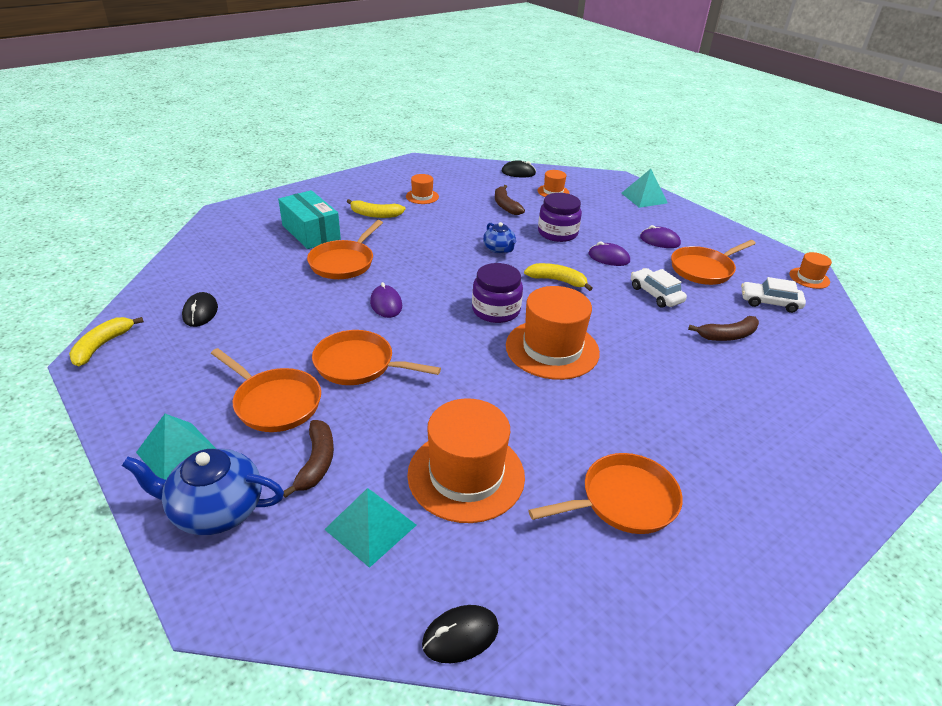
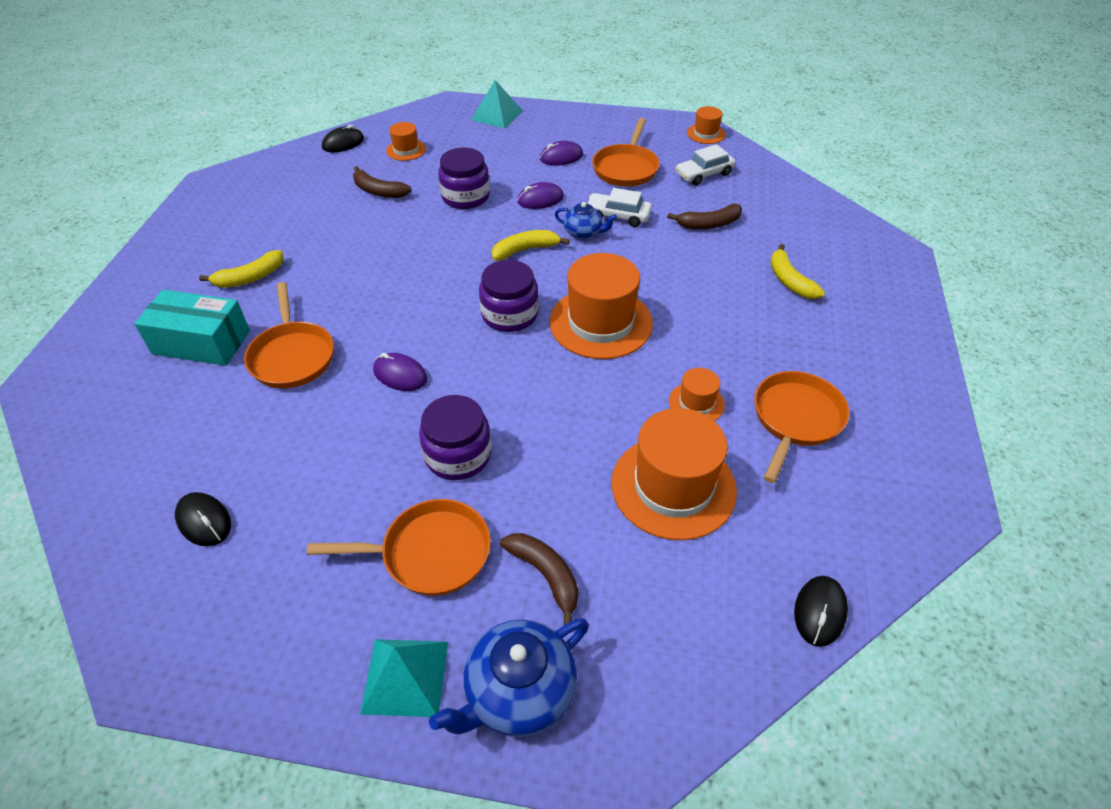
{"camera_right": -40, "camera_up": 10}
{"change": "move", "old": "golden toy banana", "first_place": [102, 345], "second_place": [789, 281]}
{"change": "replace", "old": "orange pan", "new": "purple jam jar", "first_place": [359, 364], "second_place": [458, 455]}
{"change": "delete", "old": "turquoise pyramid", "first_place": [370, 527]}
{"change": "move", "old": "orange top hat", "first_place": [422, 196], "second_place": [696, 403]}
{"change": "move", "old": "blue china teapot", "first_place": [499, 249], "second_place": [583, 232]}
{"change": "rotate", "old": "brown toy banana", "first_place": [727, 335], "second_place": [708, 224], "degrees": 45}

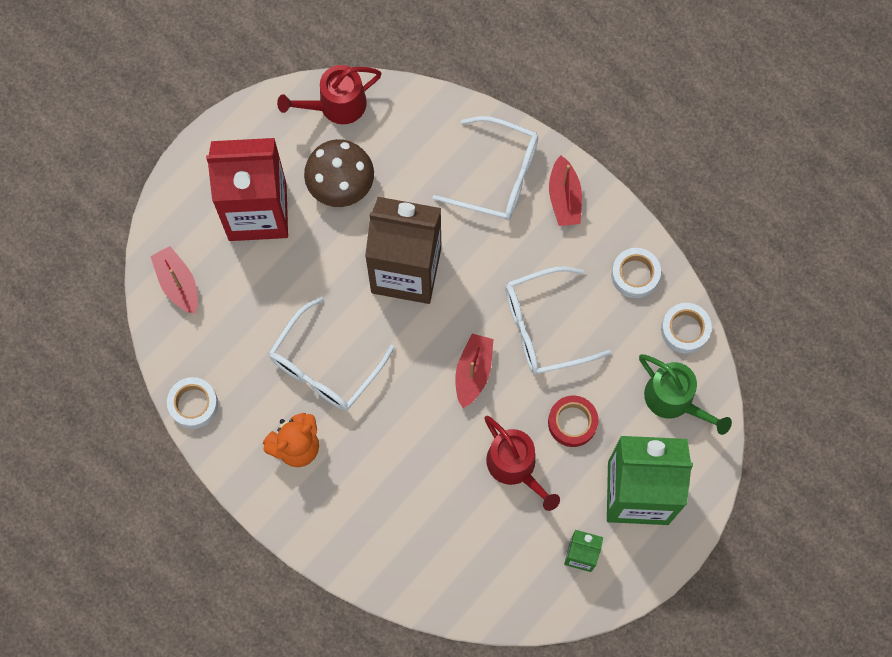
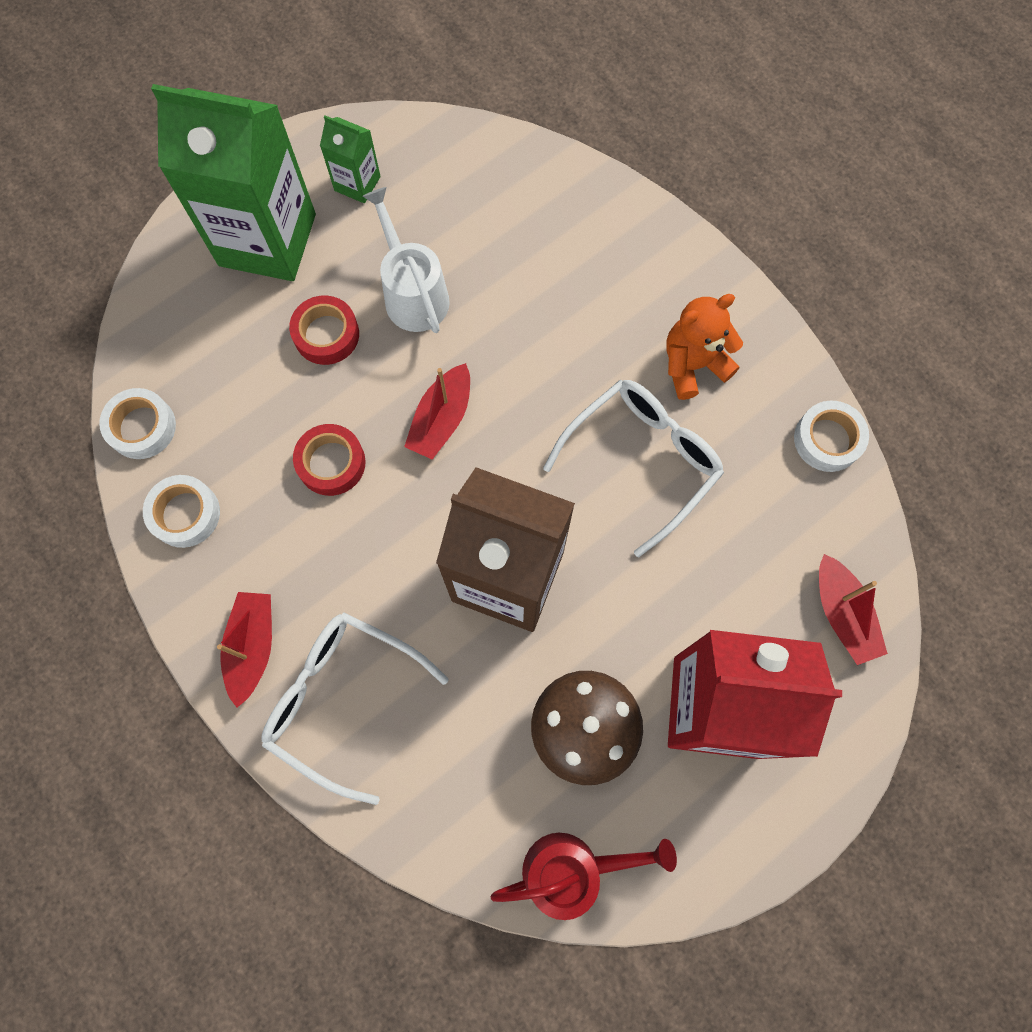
{"camera_right": -170, "camera_up": 0}
{"change": "recolor", "old": "scarlet watering pot", "new": "white watering pot", "first_place": [515, 466], "second_place": [413, 294]}
{"change": "replace", "old": "white spectacles", "new": "scarlet sticky tape", "first_place": [544, 327], "second_place": [331, 463]}
{"change": "delete", "old": "green watering pot", "first_place": [674, 400]}

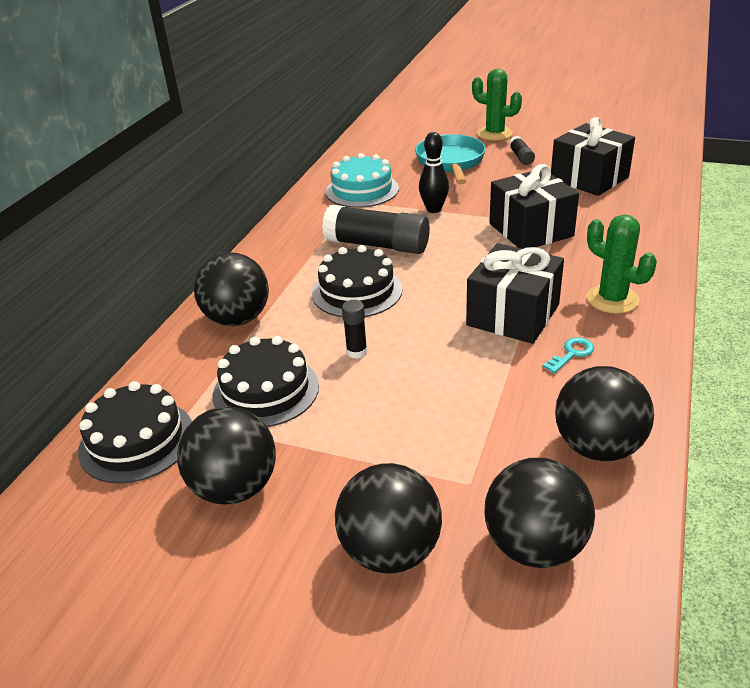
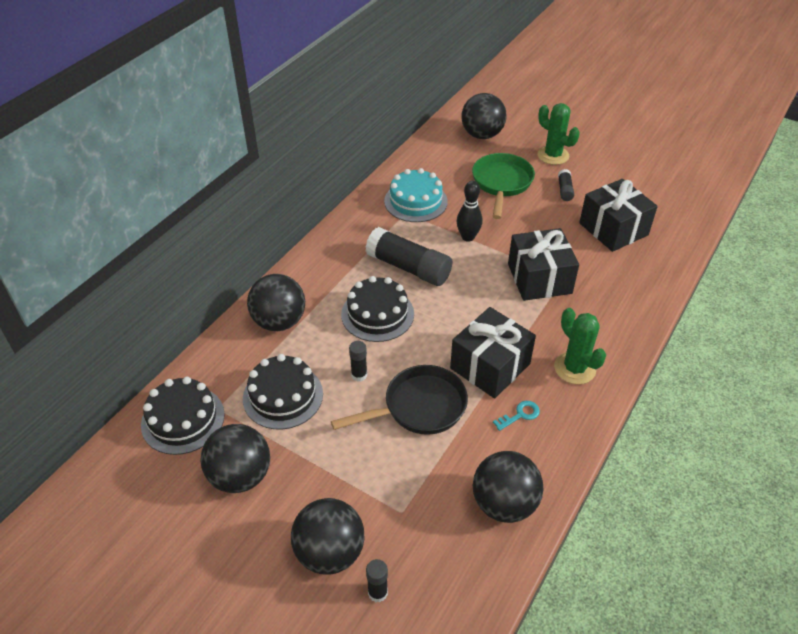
{"camera_right": 10, "camera_up": 10}
{"change": "recolor", "old": "turquoise pan", "new": "green pan", "first_place": [451, 162], "second_place": [501, 183]}
{"change": "move", "old": "jet-black ball", "first_place": [534, 545], "second_place": [482, 135]}
{"change": "insert", "new": "jet-black pan", "second_place": [419, 407]}
{"change": "insert", "new": "jet-black glue", "second_place": [377, 592]}

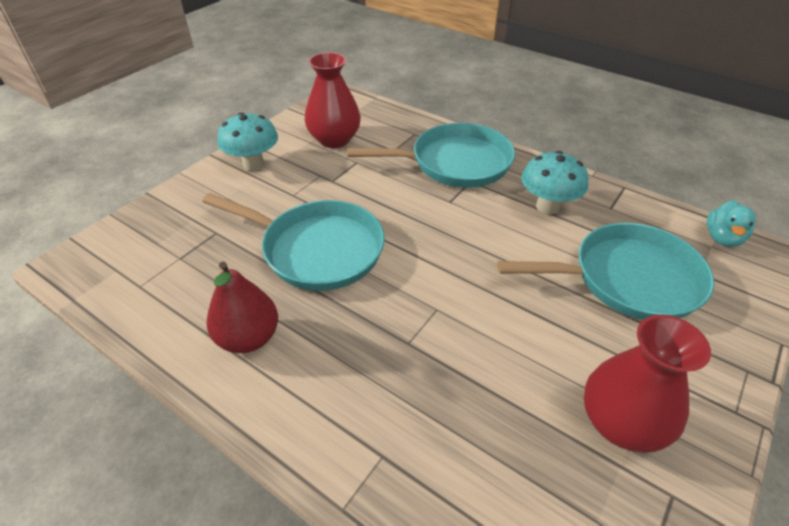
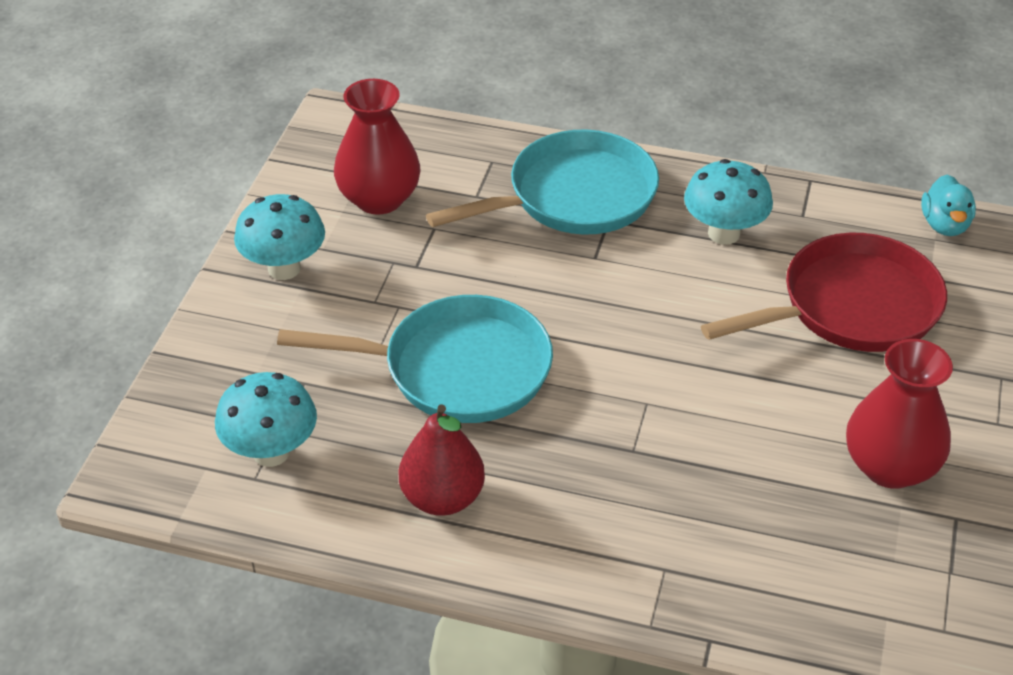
{"camera_right": -20, "camera_up": 0}
{"change": "recolor", "old": "turquoise pan", "new": "scarlet pan", "first_place": [628, 279], "second_place": [851, 307]}
{"change": "insert", "new": "turquoise toadstool", "second_place": [271, 452]}

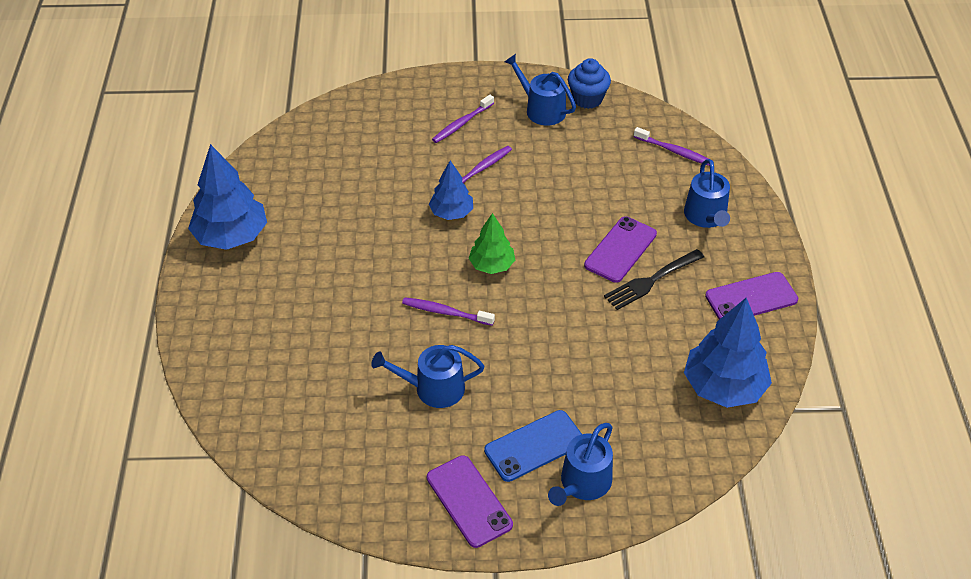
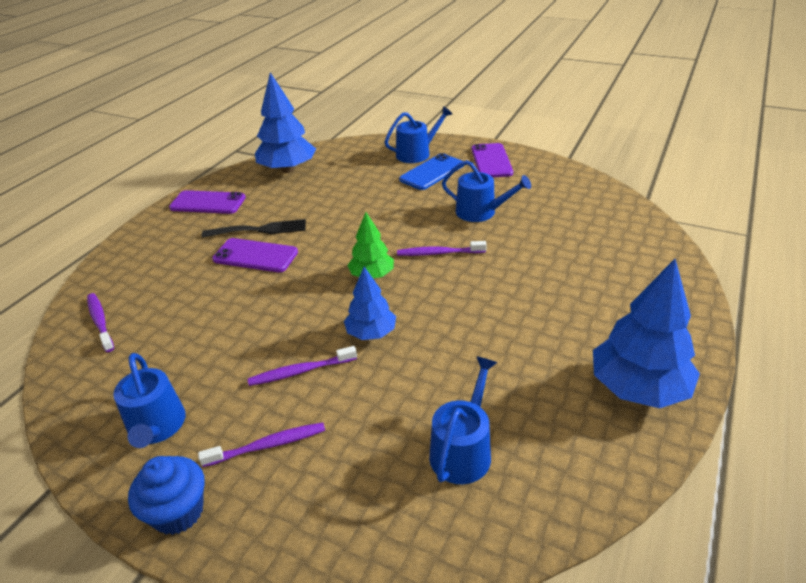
{"camera_right": -150, "camera_up": -10}
{"change": "rotate", "old": "purple dental brush", "first_place": [445, 312], "second_place": [439, 253], "degrees": 135}
{"change": "rotate", "old": "blue smartphone", "first_place": [534, 446], "second_place": [432, 172], "degrees": -45}
{"change": "move", "old": "blue fairy cake", "first_place": [587, 99], "second_place": [178, 512]}
{"change": "rotate", "old": "purple smartphone", "first_place": [620, 249], "second_place": [255, 256], "degrees": 45}
{"change": "move", "old": "blue watering pot", "first_place": [706, 217], "second_place": [463, 450]}

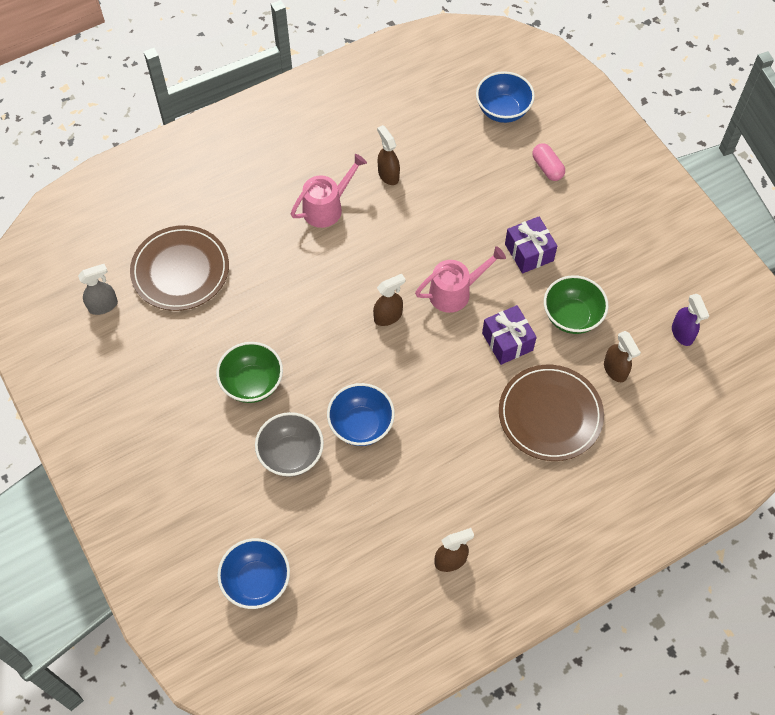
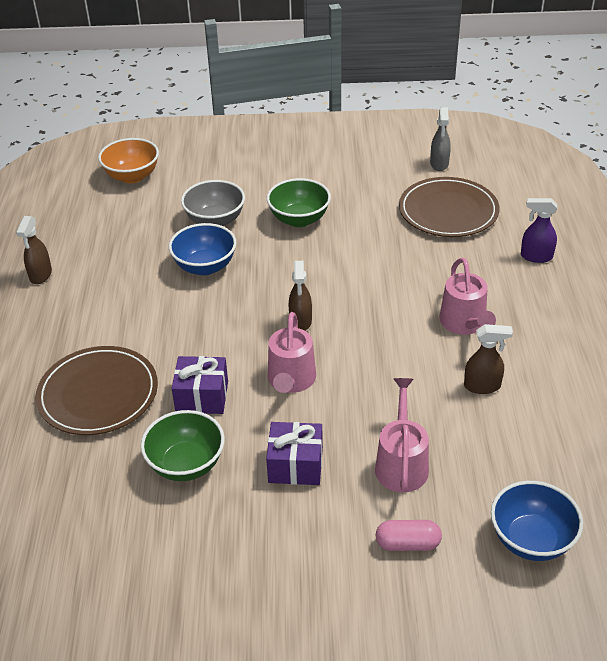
{"camera_right": 120, "camera_up": -20}
{"change": "recolor", "old": "blue serving bowl", "new": "orange serving bowl", "first_place": [256, 581], "second_place": [132, 176]}
{"change": "delete", "old": "brown sprayer", "first_place": [615, 370]}
{"change": "move", "old": "purple sprayer", "first_place": [682, 334], "second_place": [536, 256]}
{"change": "insert", "new": "rose-pink watering pot", "second_place": [401, 463]}

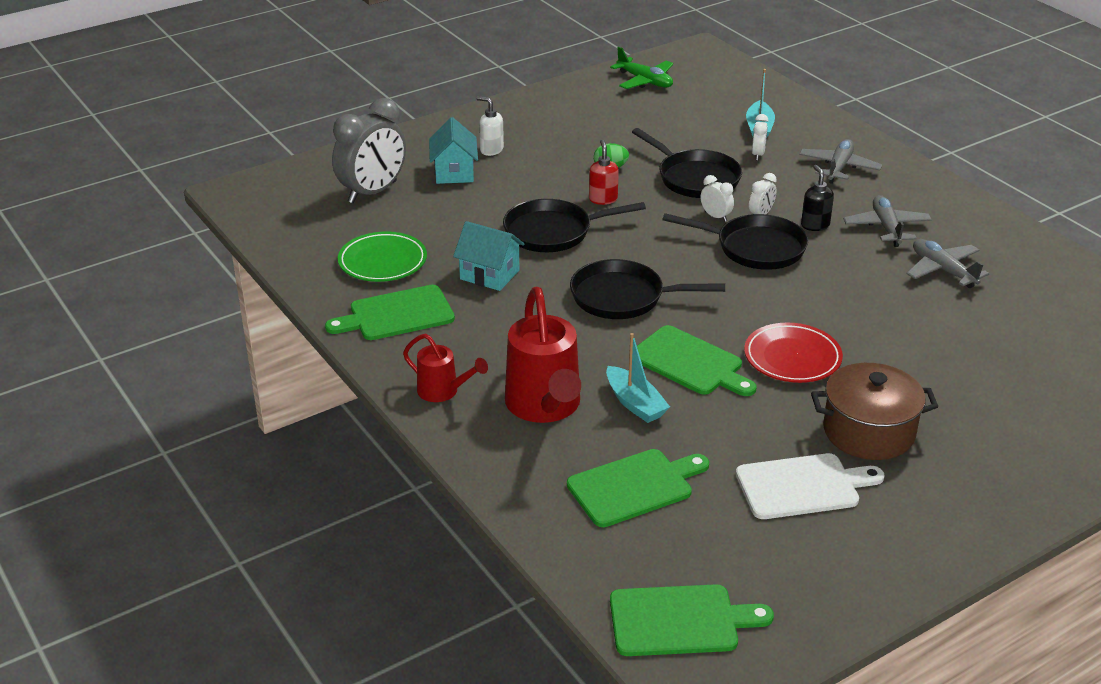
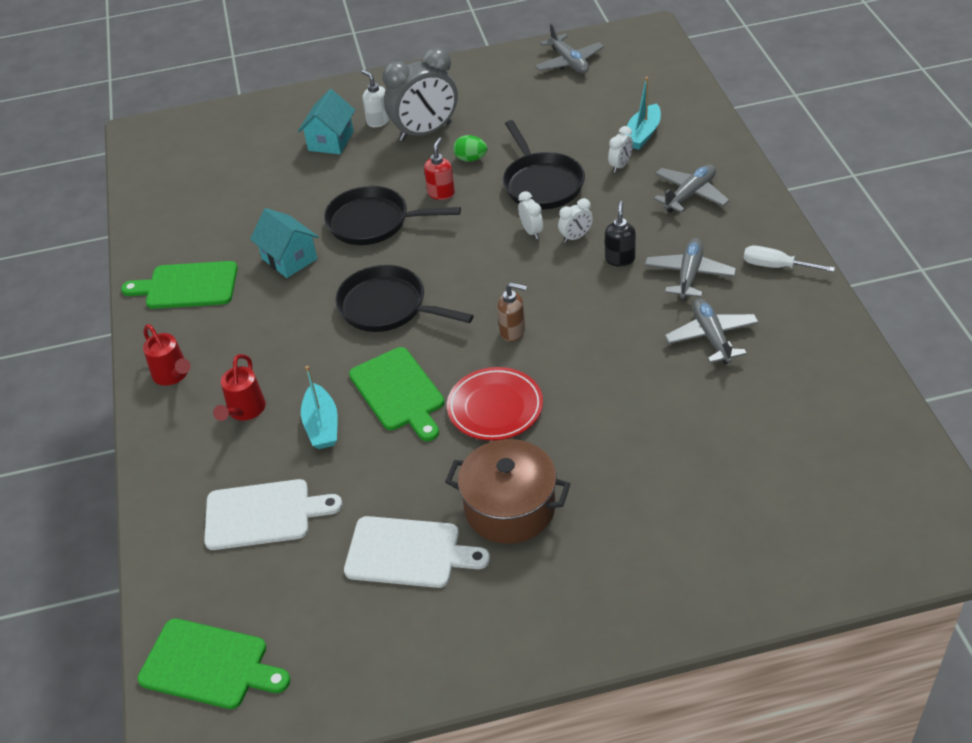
{"camera_right": 25, "camera_up": 10}
{"change": "move", "old": "ash-grey clock", "first_place": [372, 192], "second_place": [425, 132]}
{"change": "delete", "old": "green plate", "first_place": [382, 262]}
{"change": "resize", "old": "scarlet watering pot", "first_place": [545, 407], "second_place": [244, 411], "factor": 0.54}
{"change": "recolor", "old": "green chopping board", "new": "white chopping board", "first_place": [634, 487], "second_place": [263, 514]}
{"change": "recolor", "old": "green toy plane", "new": "ash-grey toy plane", "first_place": [645, 81], "second_place": [569, 62]}
{"change": "delete", "old": "jet-black pan", "first_place": [755, 248]}
{"change": "insert", "new": "brown pump bottle", "second_place": [513, 331]}
{"change": "insert", "new": "white flat screwdriver", "second_place": [776, 266]}

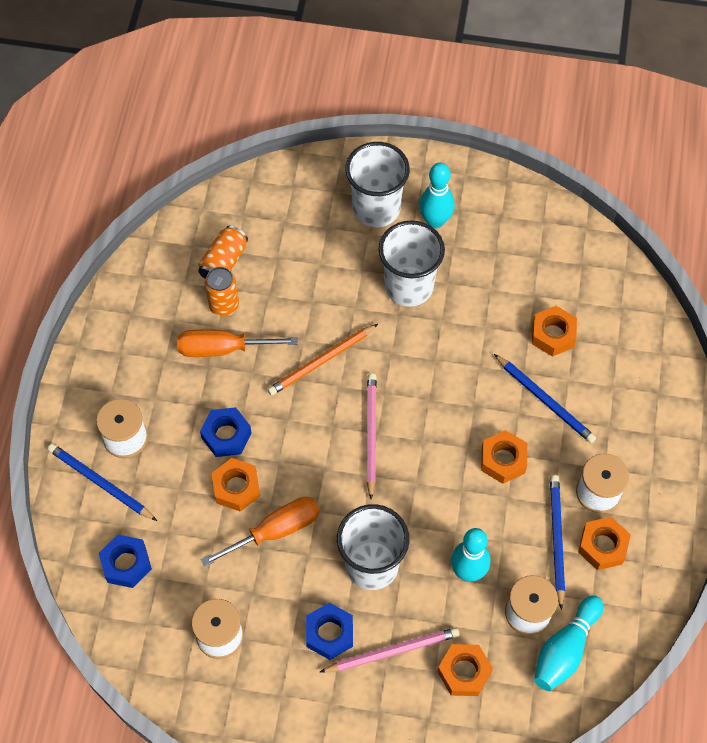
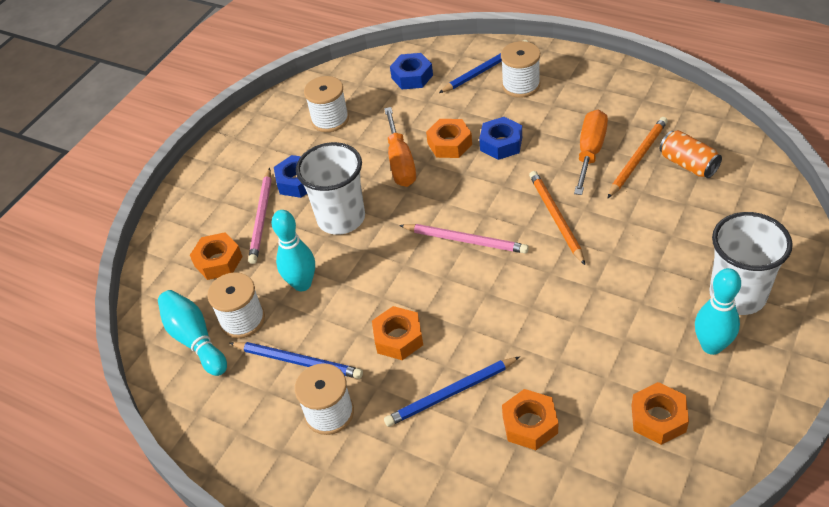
{"camera_right": 115, "camera_up": -15}
{"change": "replace", "old": "orange tin", "new": "orange wooden pencil", "first_place": [224, 305], "second_place": [637, 158]}
{"change": "delete", "old": "white tumbler", "first_place": [409, 286]}
{"change": "move", "old": "orange nut", "first_place": [602, 546], "second_place": [658, 418]}

